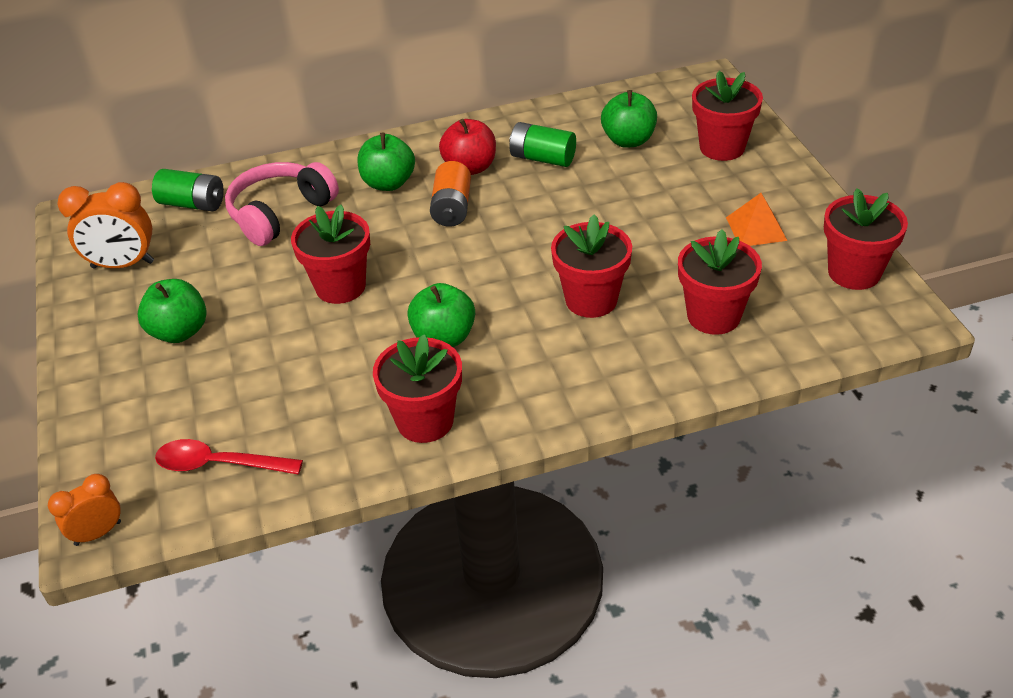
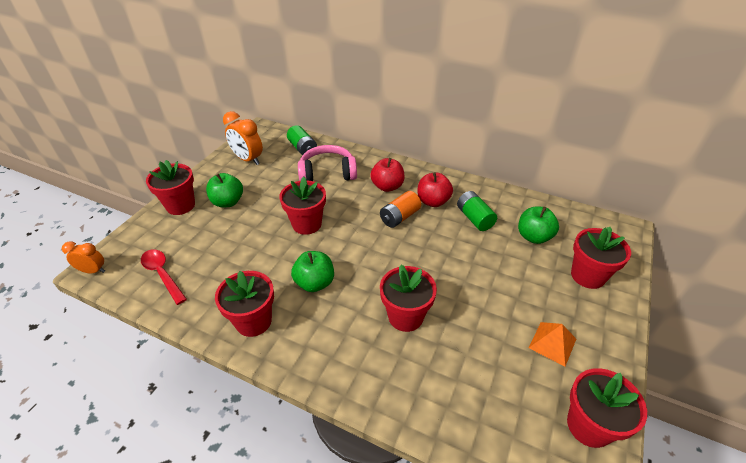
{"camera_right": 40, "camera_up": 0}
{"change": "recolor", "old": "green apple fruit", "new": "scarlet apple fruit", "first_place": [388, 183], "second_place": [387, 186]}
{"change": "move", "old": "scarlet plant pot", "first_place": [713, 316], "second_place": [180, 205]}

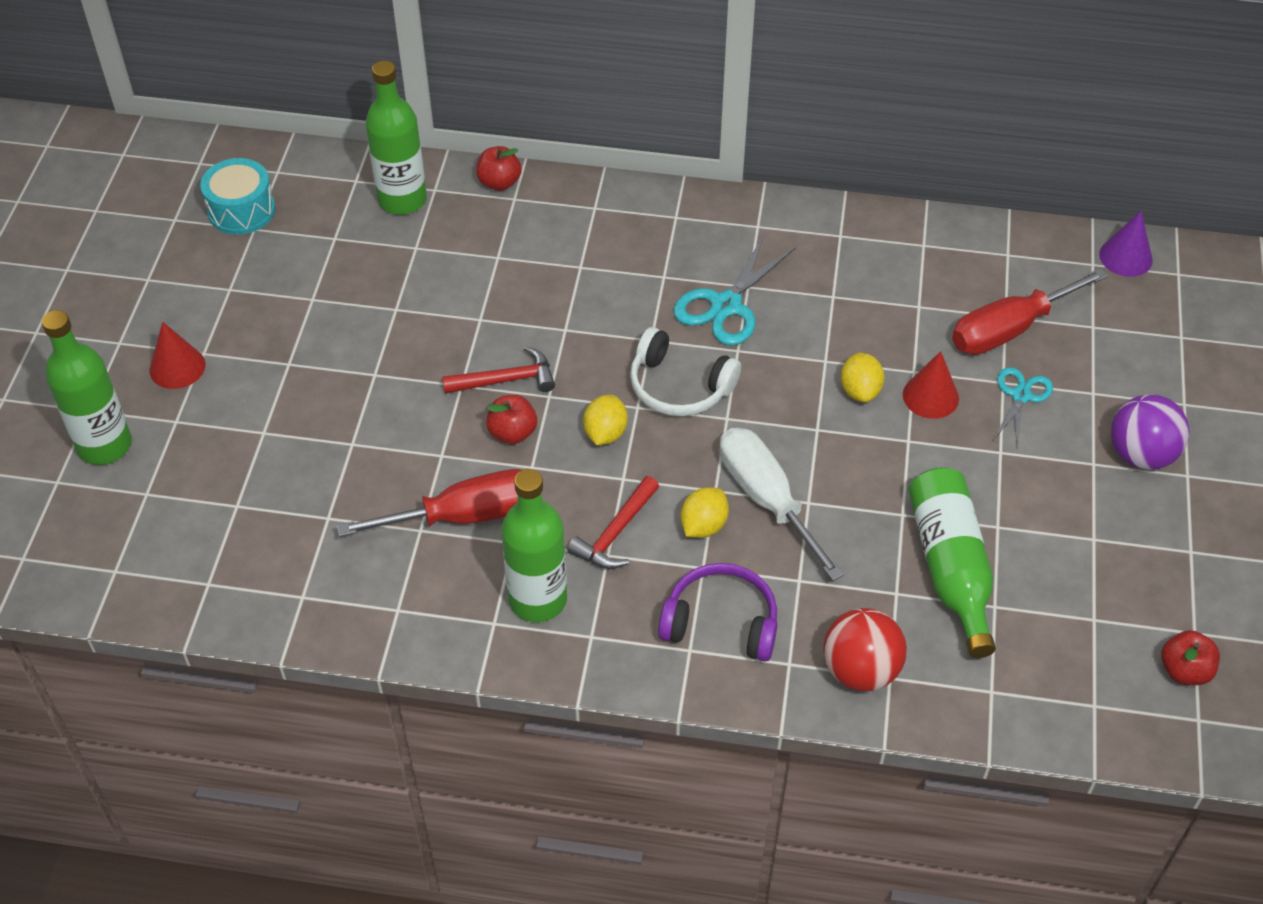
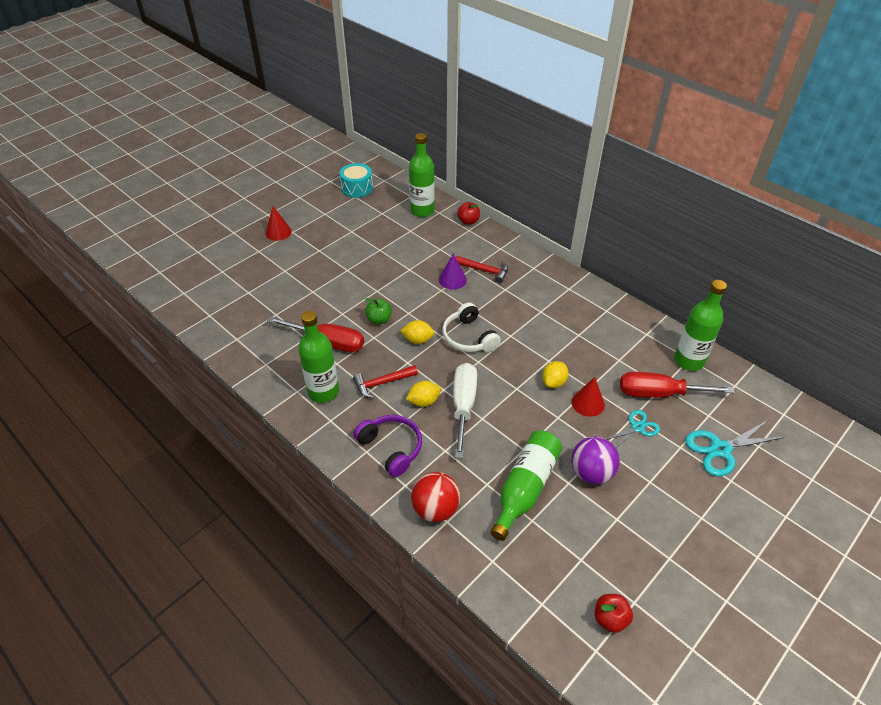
{"camera_right": 35, "camera_up": -5}
{"change": "move", "old": "green bottle", "first_place": [105, 445], "second_place": [688, 361]}
{"change": "move", "old": "scarlet hammer", "first_place": [506, 380], "second_place": [485, 271]}
{"change": "recolor", "old": "scarlet apple fruit", "new": "green apple fruit", "first_place": [512, 433], "second_place": [379, 319]}
{"change": "rotate", "old": "golden lemon", "first_place": [605, 433], "second_place": [418, 340], "degrees": 45}
{"change": "move", "old": "turquoise shears", "first_place": [726, 305], "second_place": [720, 449]}
{"change": "move", "old": "purple solid cone", "first_place": [1125, 257], "second_place": [452, 280]}
{"change": "move", "old": "purple ball", "first_place": [1141, 454], "second_place": [591, 473]}

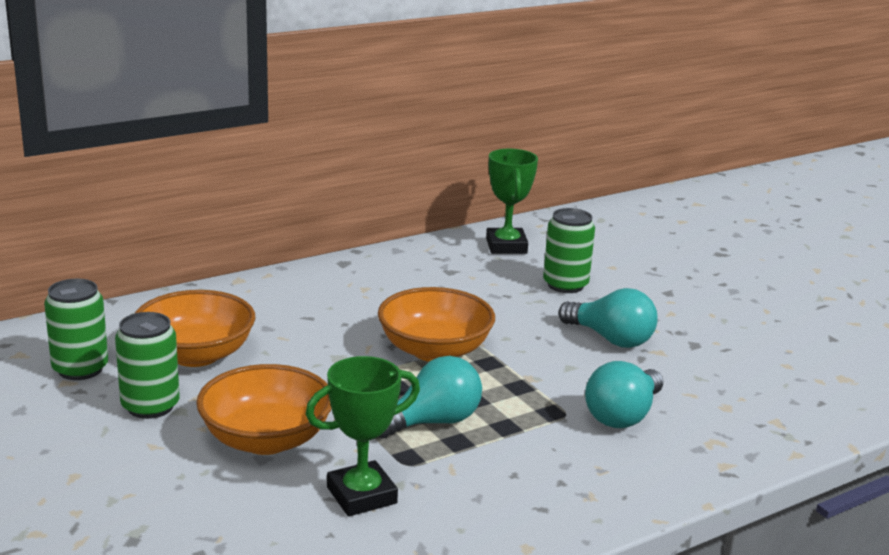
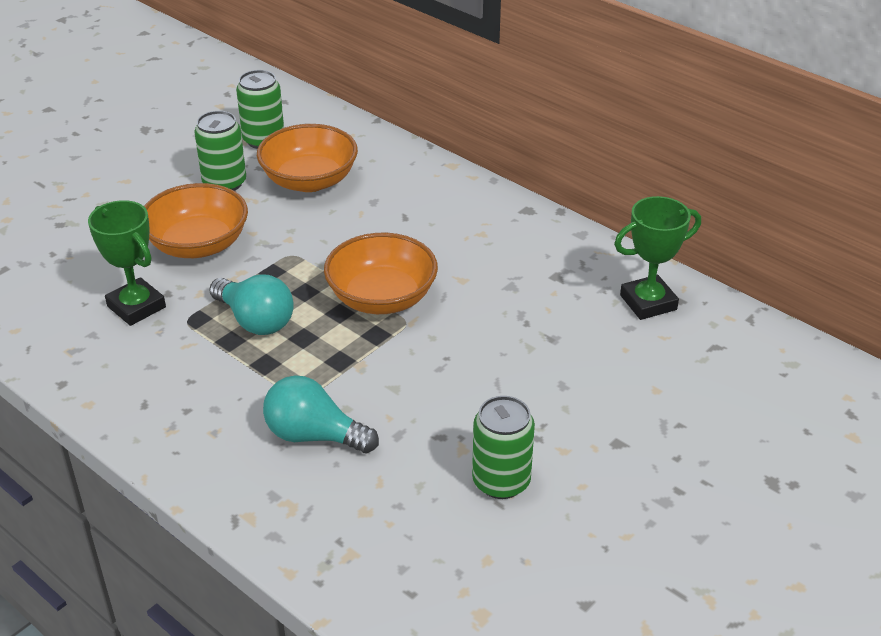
{"camera_right": 75, "camera_up": 15}
{"change": "move", "old": "green tin", "first_place": [565, 285], "second_place": [501, 481]}
{"change": "delete", "old": "turquoise bulb", "first_place": [611, 339]}

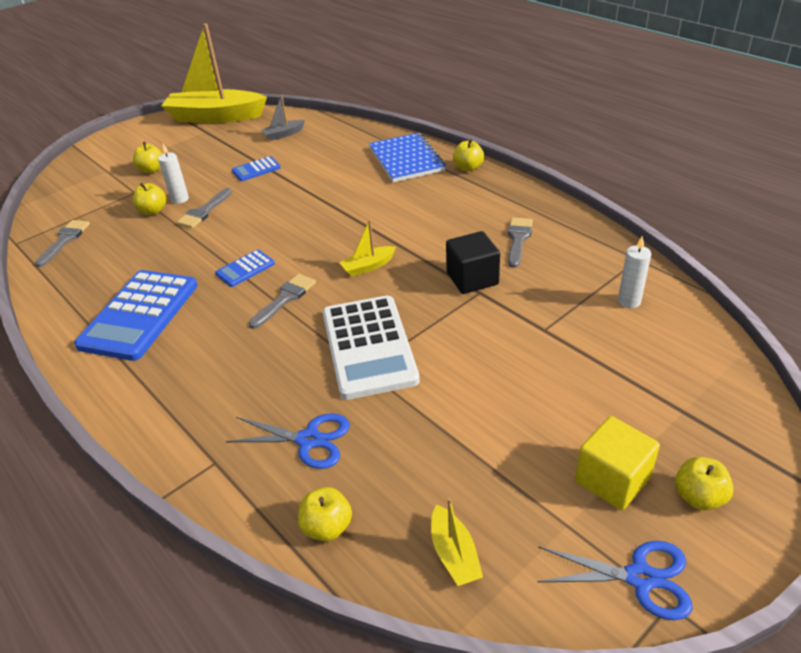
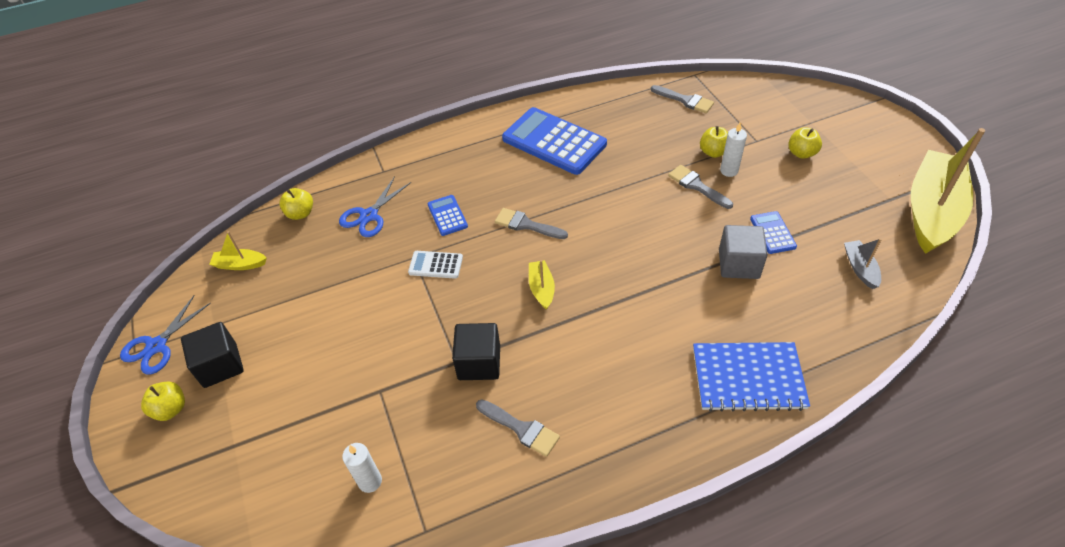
{"camera_right": 110, "camera_up": 10}
{"change": "move", "old": "blue pocket calculator", "first_place": [245, 269], "second_place": [447, 215]}
{"change": "rotate", "old": "ash-grey paint brush", "first_place": [285, 299], "second_place": [526, 225], "degrees": 150}
{"change": "resize", "old": "white pocket calculator", "first_place": [368, 347], "second_place": [435, 265], "factor": 0.47}
{"change": "delete", "old": "golden apple fruit", "first_place": [468, 168]}
{"change": "recolor", "old": "golden solid cube", "new": "jet-black solid cube", "first_place": [612, 479], "second_place": [220, 365]}
{"change": "insert", "new": "ash-grey solid cube", "second_place": [738, 264]}

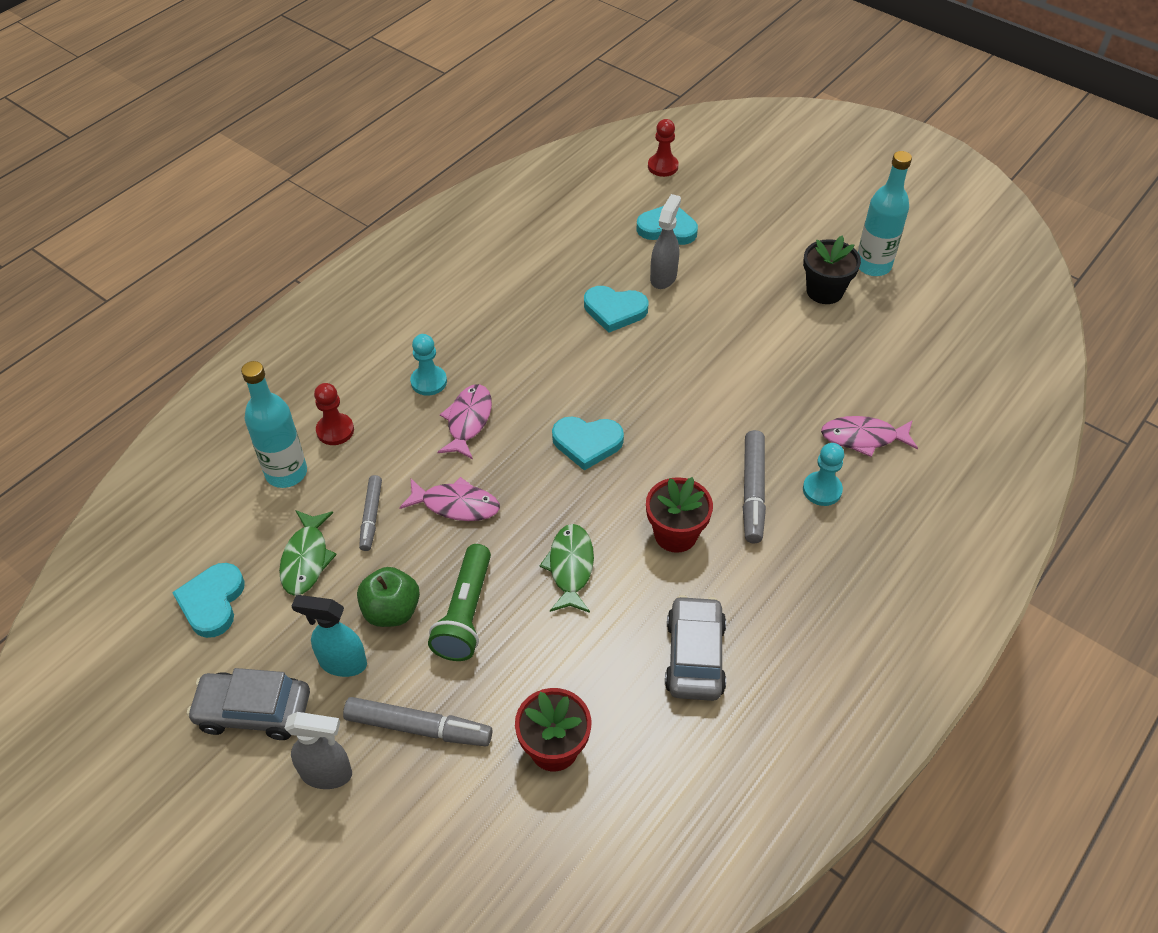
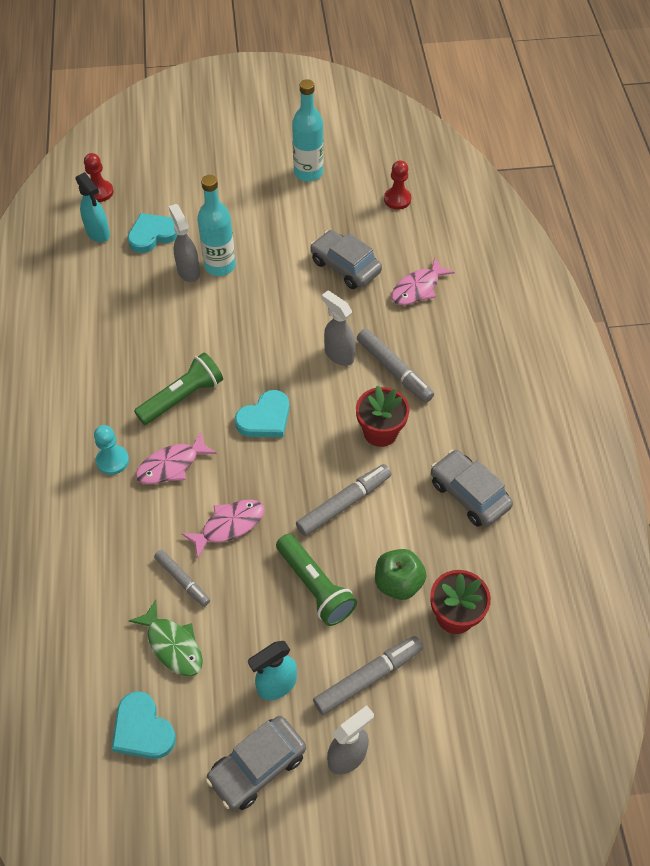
{"camera_right": -45, "camera_up": 5}
{"change": "move", "old": "turquoise bottle", "first_place": [286, 473], "second_place": [220, 266]}
{"change": "move", "old": "scarlet chess pawn", "first_place": [335, 430], "second_place": [397, 199]}
{"change": "move", "old": "green apple fruit", "first_place": [391, 611], "second_place": [398, 583]}
{"change": "rotate", "old": "rose-pink fish", "first_place": [468, 421], "second_place": [171, 465], "degrees": -90}
{"change": "replace", "old": "green fish", "new": "ash-grey marker pen", "first_place": [570, 567], "second_place": [344, 503]}
{"change": "delete", "old": "turquoise heart shape", "first_place": [614, 310]}
{"change": "delete", "old": "jet-black plant pot", "first_place": [824, 291]}
{"change": "delete", "old": "turquoise chess pawn", "first_place": [822, 490]}
{"change": "insert", "new": "turquoise sprayer", "second_place": [98, 233]}
{"change": "insert", "new": "green pocket torch", "second_place": [182, 397]}
{"change": "insert", "new": "ash-grey car", "second_place": [345, 266]}
{"change": "insert", "new": "ash-grey sprayer", "second_place": [338, 354]}

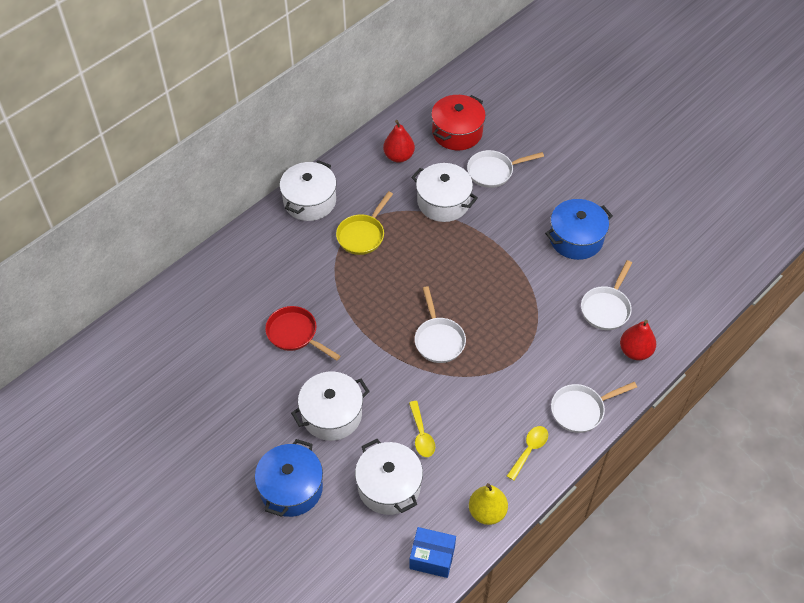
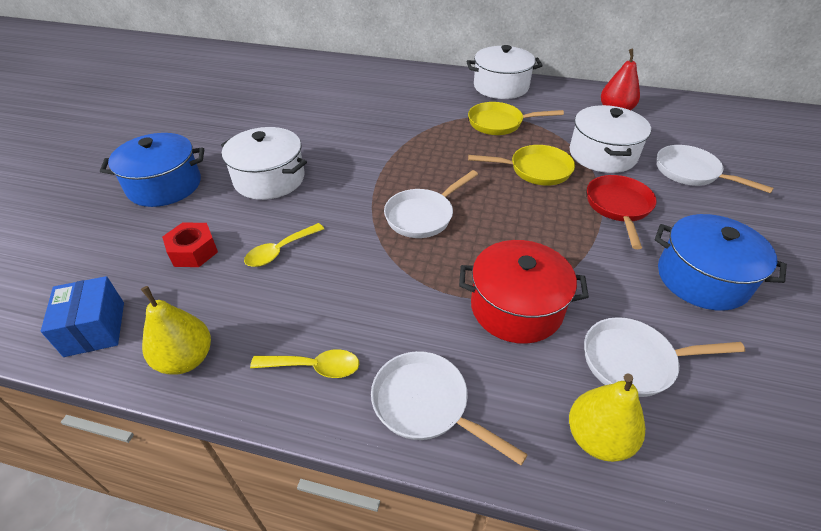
{"camera_right": 60, "camera_up": -10}
{"change": "move", "old": "scarlet pan", "first_place": [295, 334], "second_place": [618, 207]}
{"change": "replace", "old": "white pot", "new": "scarlet nut", "first_place": [389, 486], "second_place": [193, 251]}
{"change": "move", "old": "scarlet pot", "first_place": [457, 132], "second_place": [516, 307]}
{"change": "recolor", "old": "scarlet toy pear", "new": "golden toy pear", "first_place": [635, 351], "second_place": [597, 438]}
{"change": "insert", "new": "golden pan", "second_place": [535, 170]}

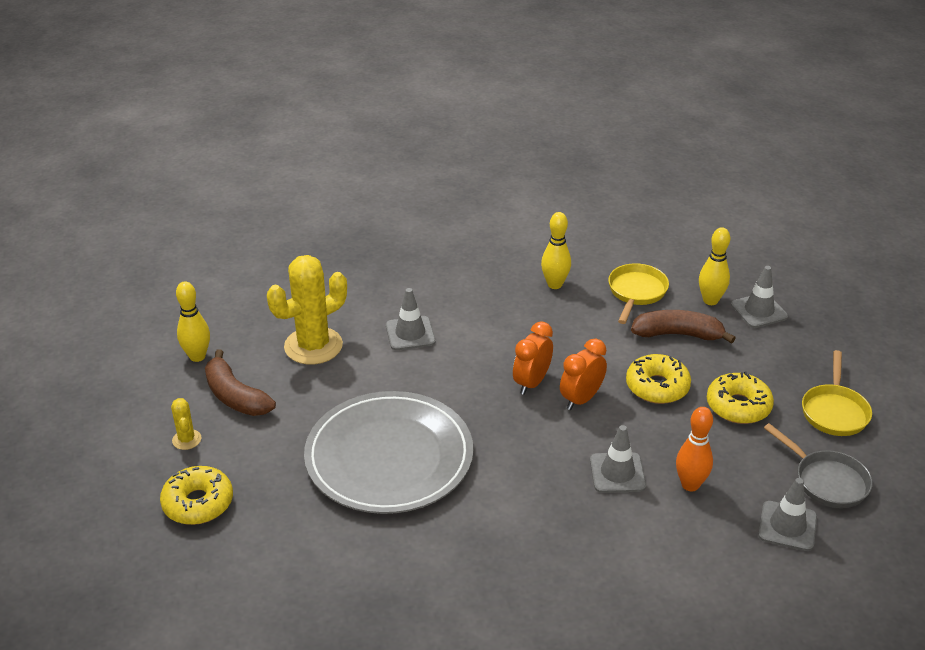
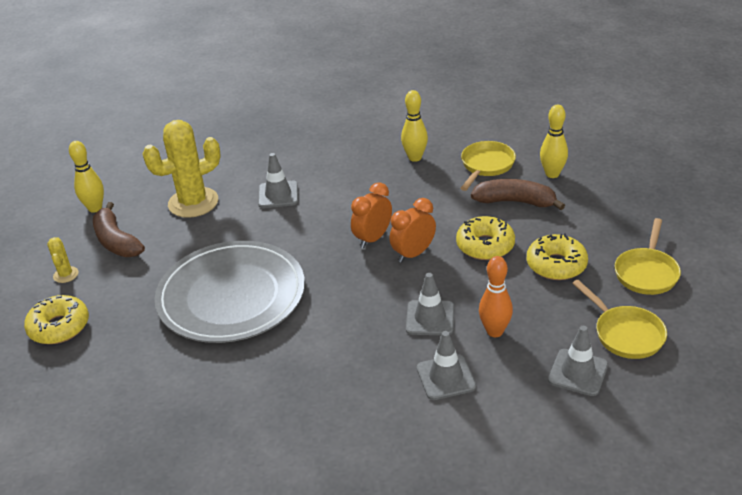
{"camera_right": 10, "camera_up": 0}
{"change": "move", "old": "ash-grey road cone", "first_place": [759, 311], "second_place": [446, 377]}
{"change": "recolor", "old": "ash-grey pan", "new": "golden pan", "first_place": [827, 481], "second_place": [625, 334]}

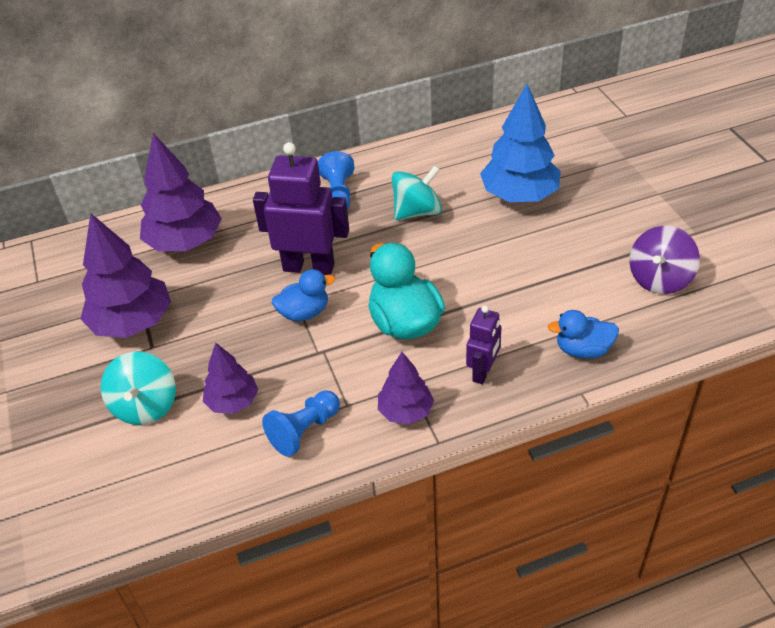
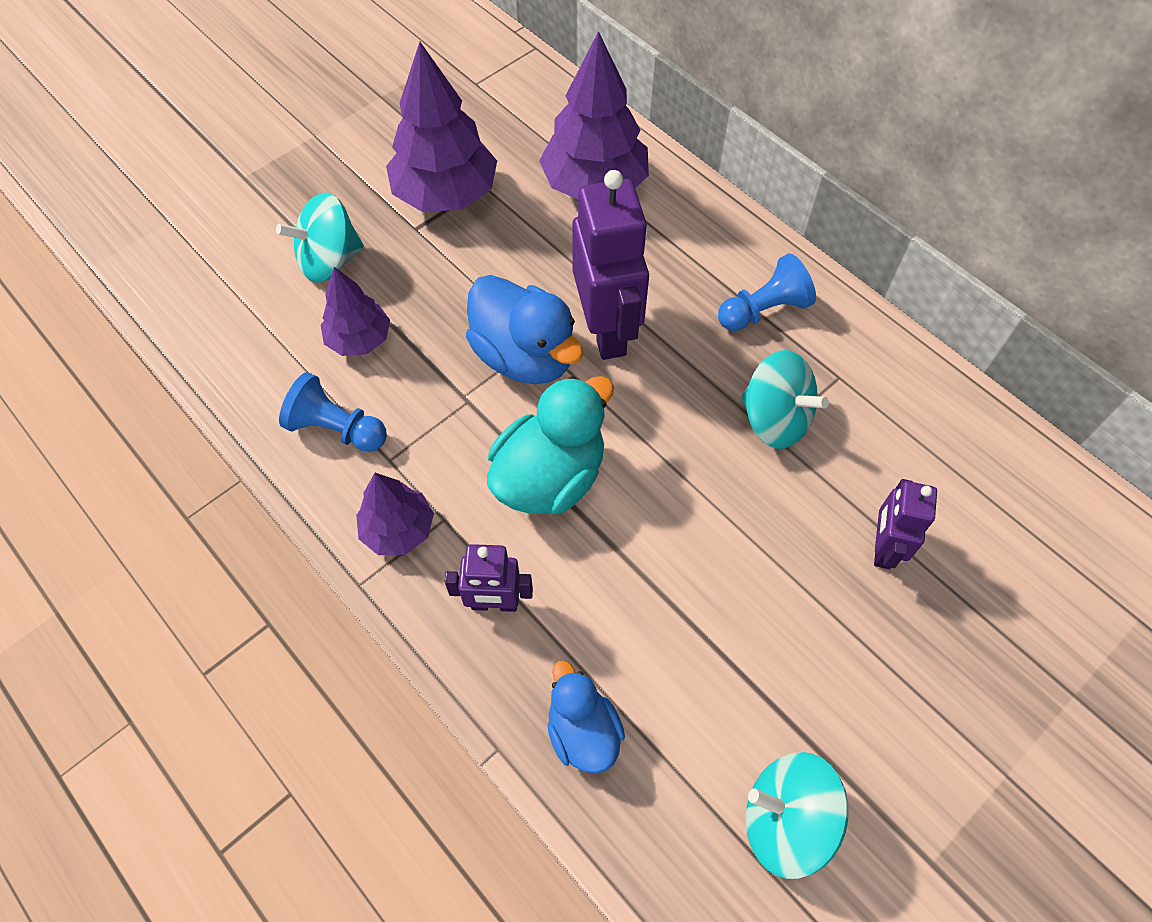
{"camera_right": 65, "camera_up": 15}
{"change": "resize", "old": "blue duck", "first_place": [304, 312], "second_place": [524, 356], "factor": 1.62}
{"change": "replace", "old": "blue tree", "new": "purple robot figure", "first_place": [519, 195], "second_place": [883, 548]}
{"change": "recolor", "old": "purple toy top", "new": "turquoise toy top", "first_place": [659, 279], "second_place": [785, 820]}

